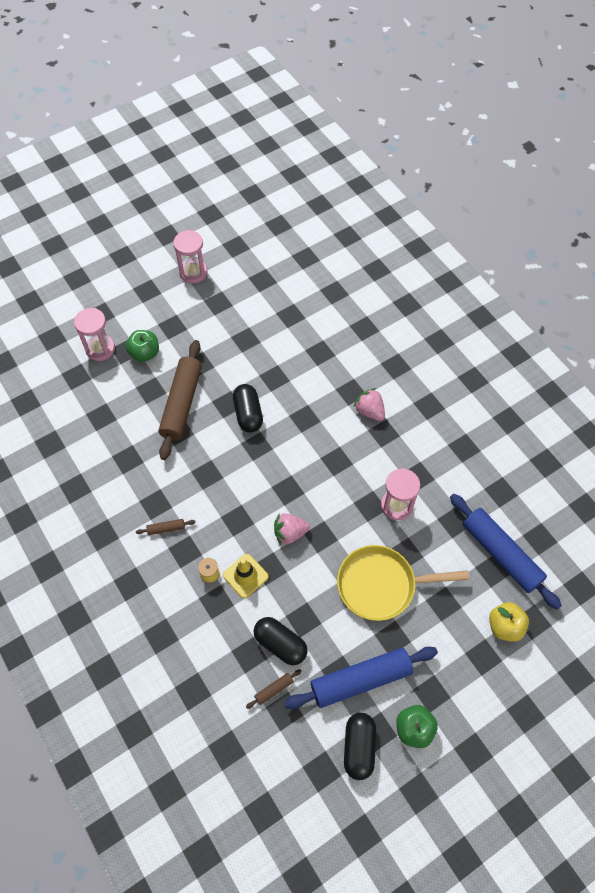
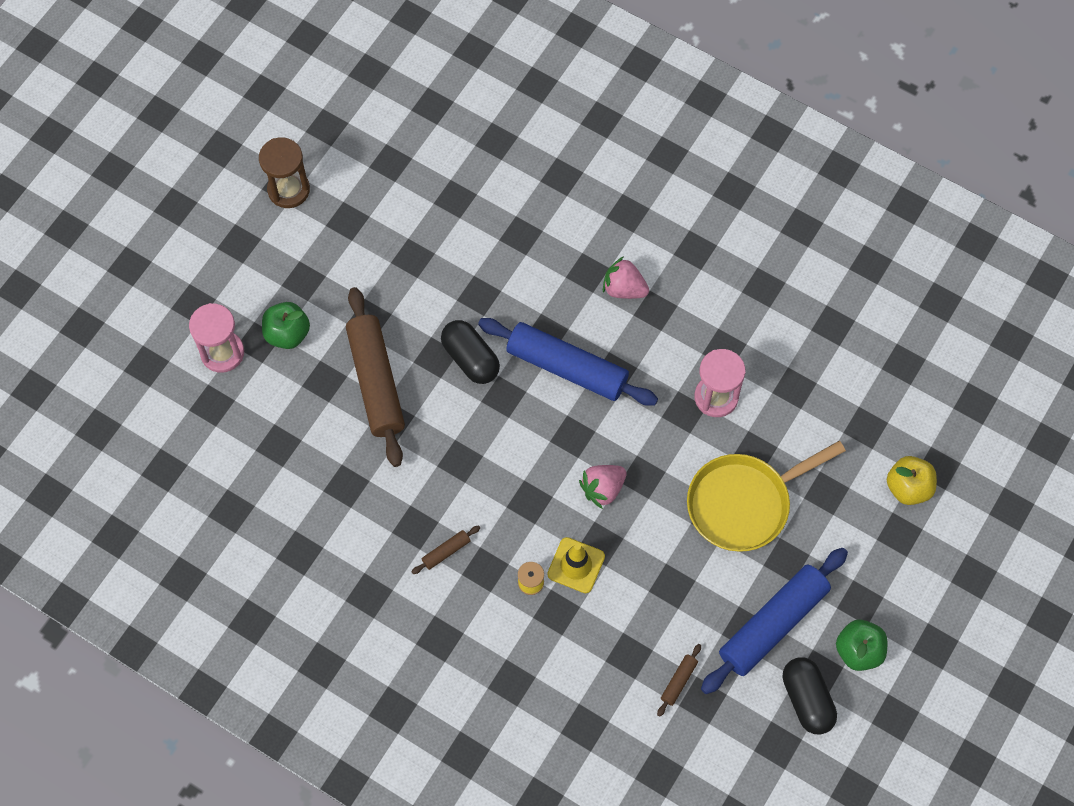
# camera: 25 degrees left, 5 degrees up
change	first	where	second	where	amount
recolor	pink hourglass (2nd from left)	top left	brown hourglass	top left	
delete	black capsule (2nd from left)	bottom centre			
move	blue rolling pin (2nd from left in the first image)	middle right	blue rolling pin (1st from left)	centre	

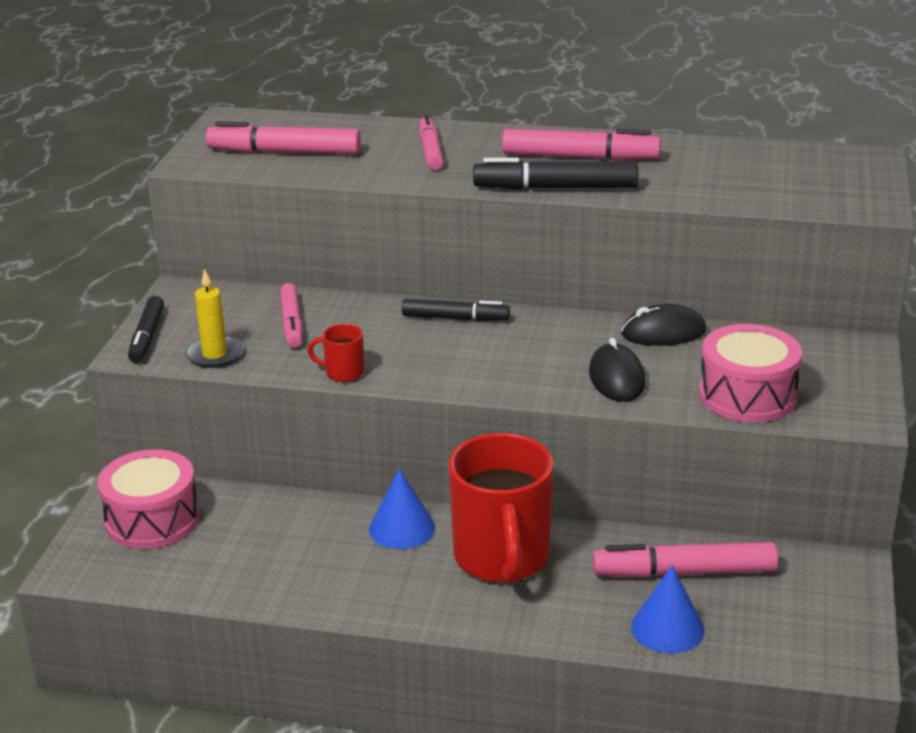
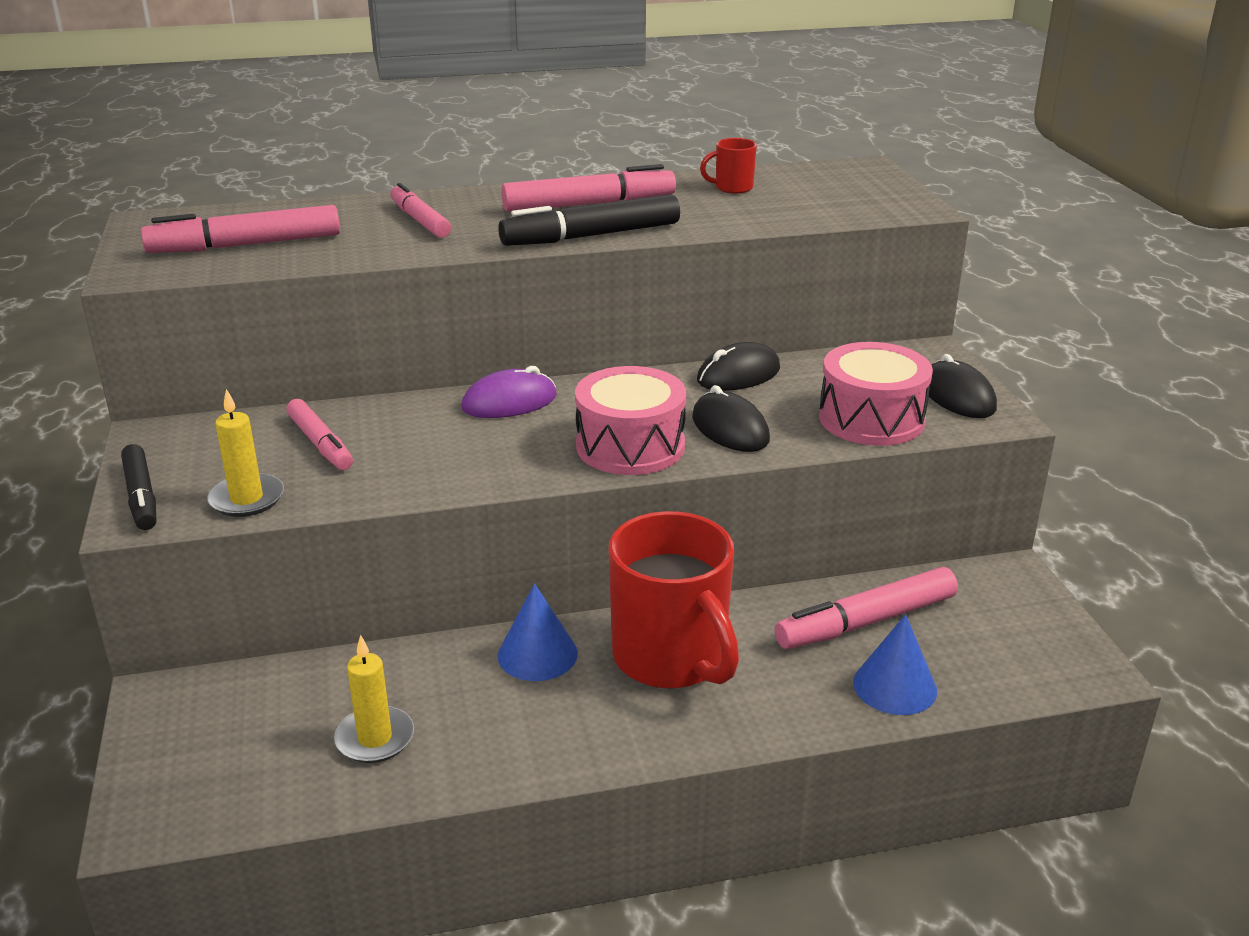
# camera: 25 degrees left, 0 degrees up
change	first	where	second	where	amount
move	pink drum (1st from left)	bottom left		centre	
move	red mug (1st from left in the first image)	centre	red mug (2nd from left)	top centre	
replace	black marker (2nd from left)	centre	purple mouse	centre	
insert			yellow candle (2nd from left)	bottom left	
insert			black mouse (3rd from left)	middle right	

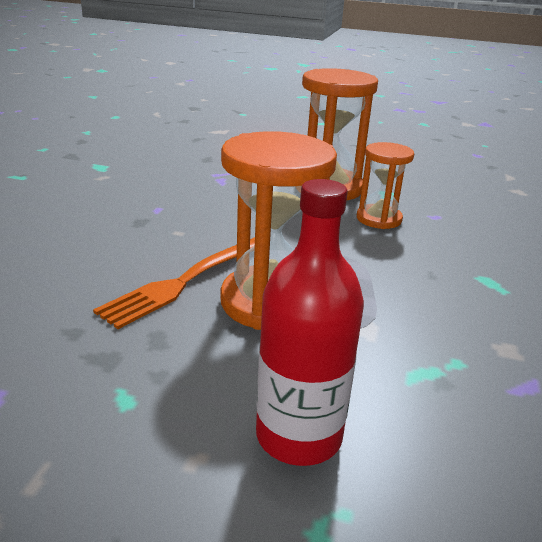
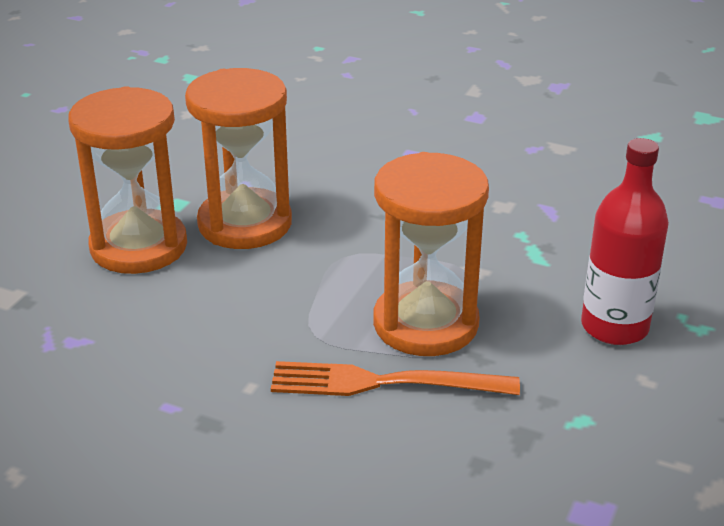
# camera: 80 degrees left, 5 degrees up
change	first	where	second	where	amount
rotate	orange fork	middle left		bottom centre	135 degrees clockwise
resize	orange hourglass (3rd from left in the first image)	middle right	orange hourglass (2nd from left)	top left	x1.67

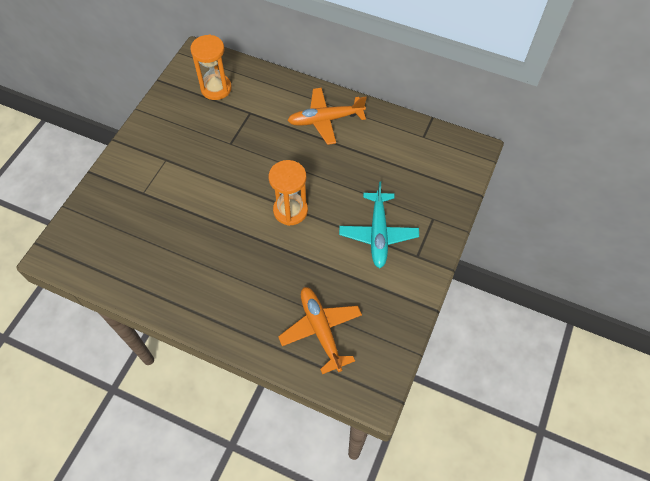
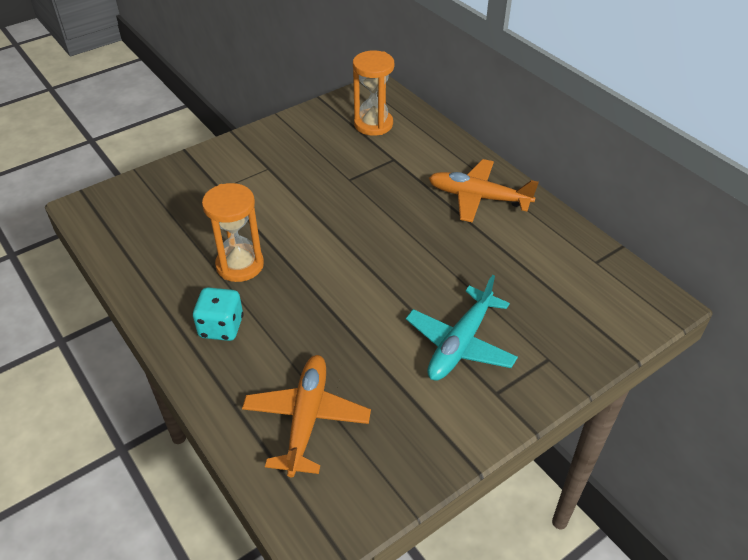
# camera: 30 degrees right, 15 degrees down
change	first	where	second	where	amount
move	orange hourglass (2nd from left in the first image)	centre	orange hourglass (1st from left)	middle left	
insert			turquoise dice	middle left	

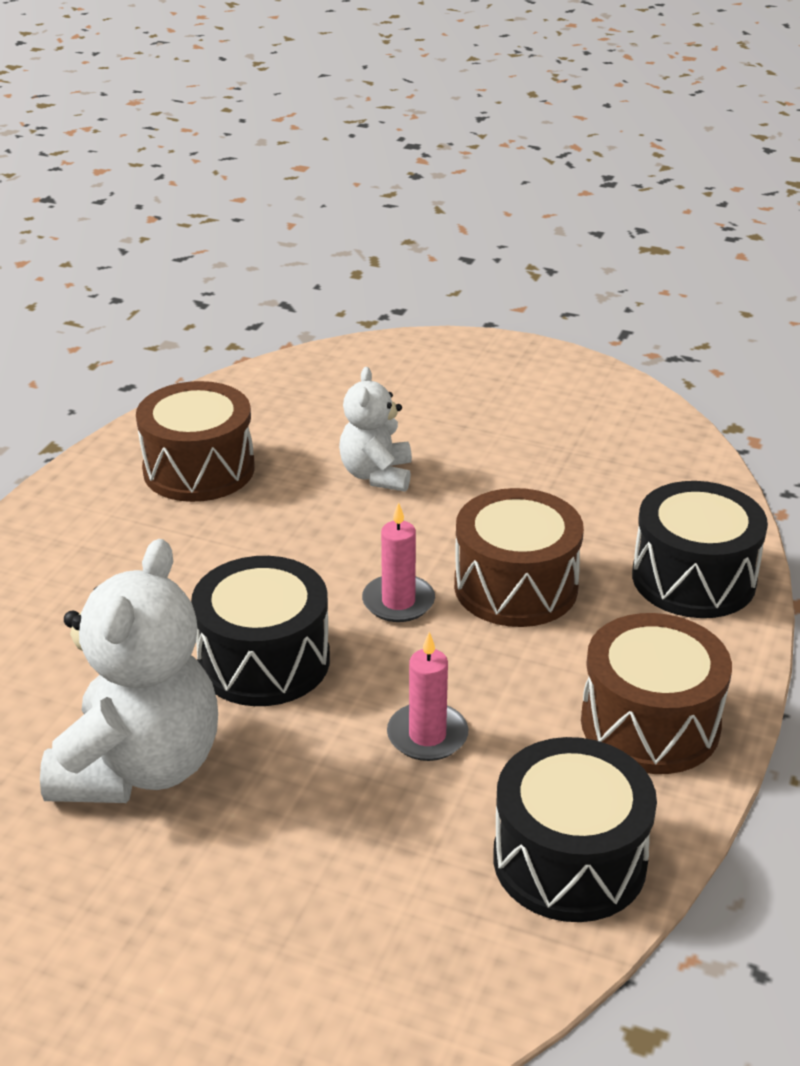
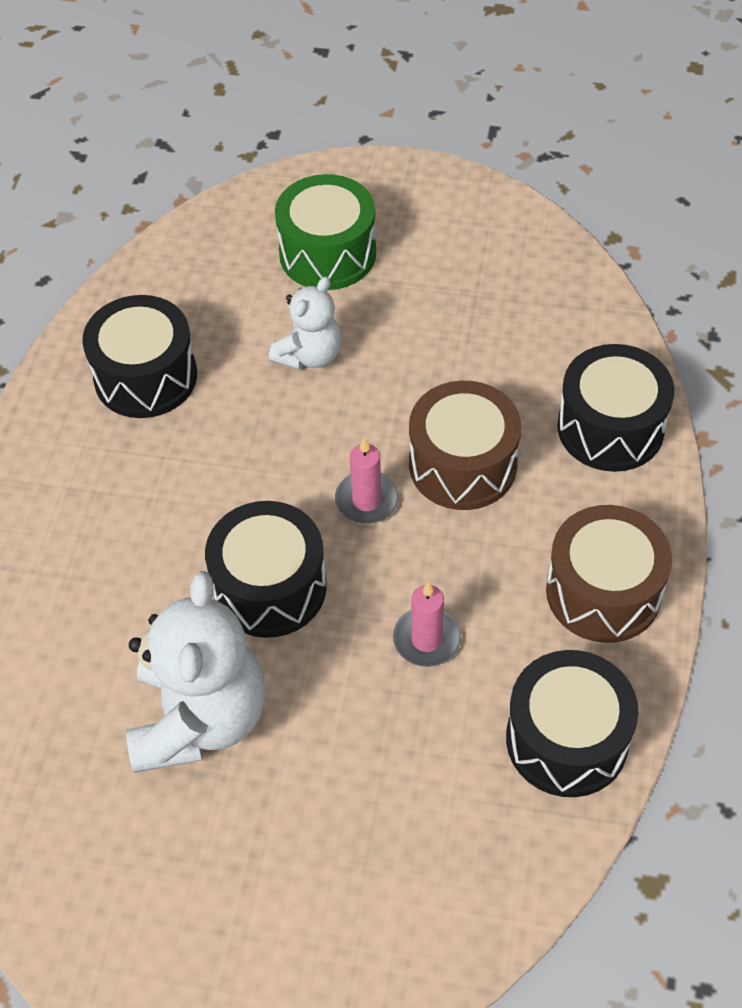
# camera: 10 degrees left, 20 degrees up
change	first	where	second	where	amount
recolor	brown drum (1st from left)	middle left	black drum (1st from left)	middle left	
rotate	white teddy bear (2nd from left)	centre		top centre	135 degrees counterclockwise
insert			green drum	top centre	

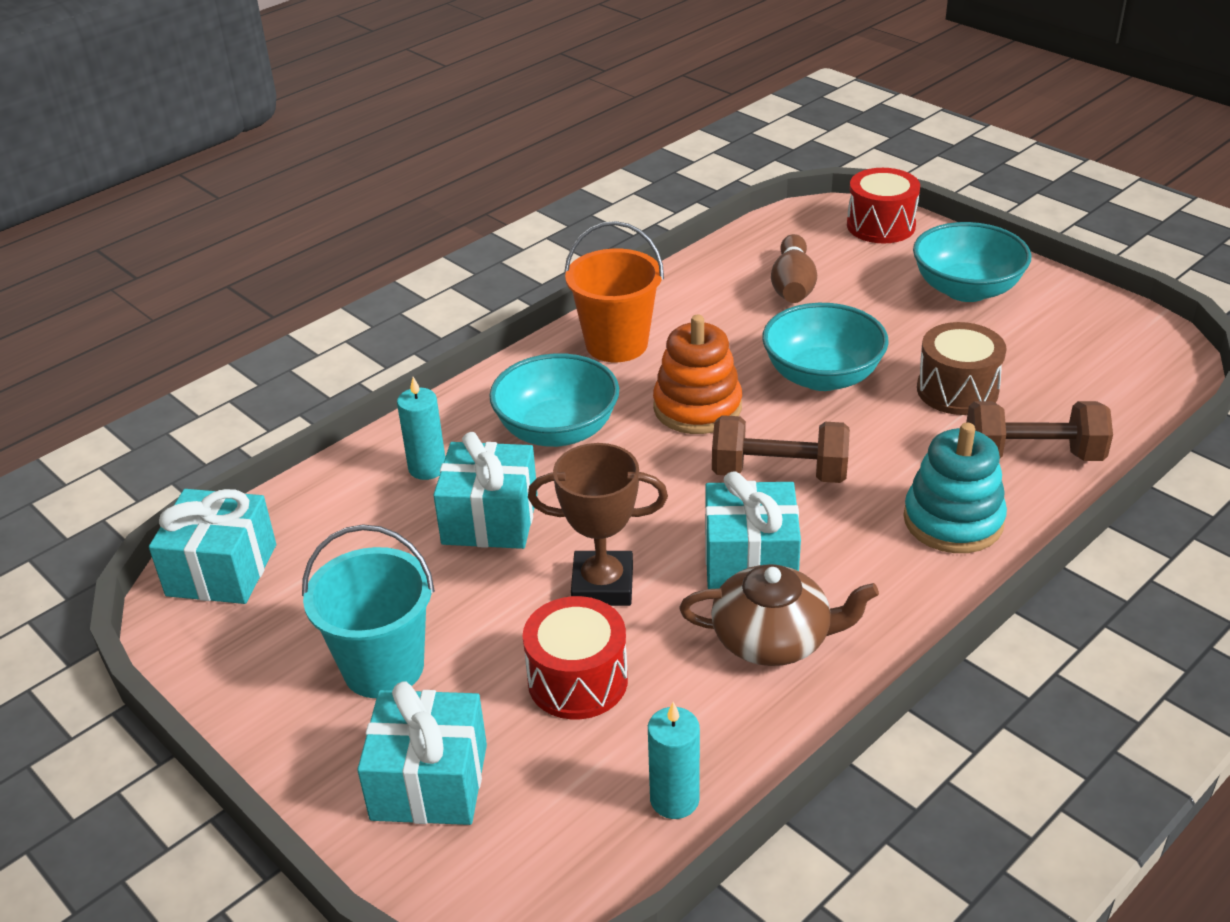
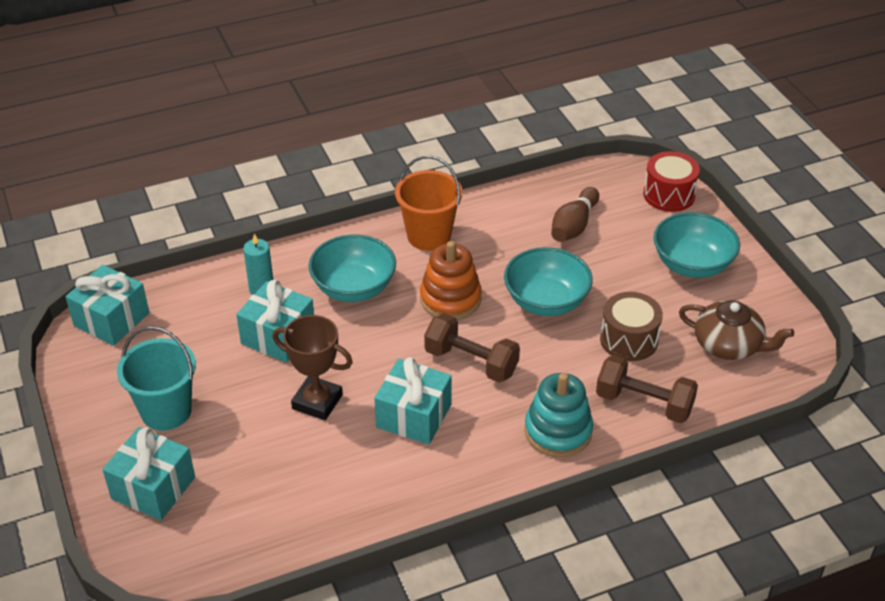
# camera: 20 degrees right, 5 degrees up
change	first	where	second	where	amount
delete	red drum (1st from left)	bottom centre			
delete	turquoise candle (2nd from left)	bottom centre			
move	brown teapot	bottom centre		middle right	

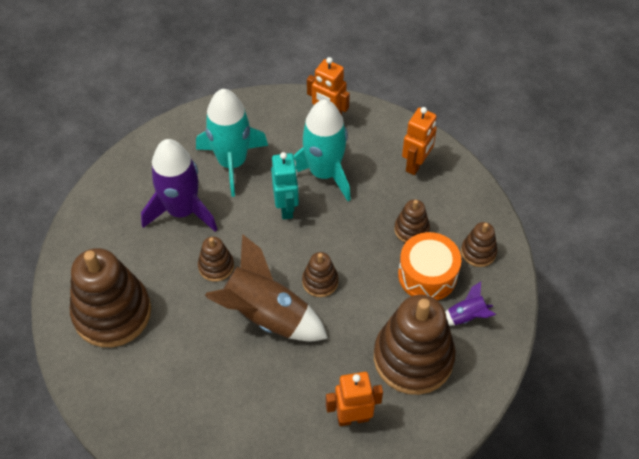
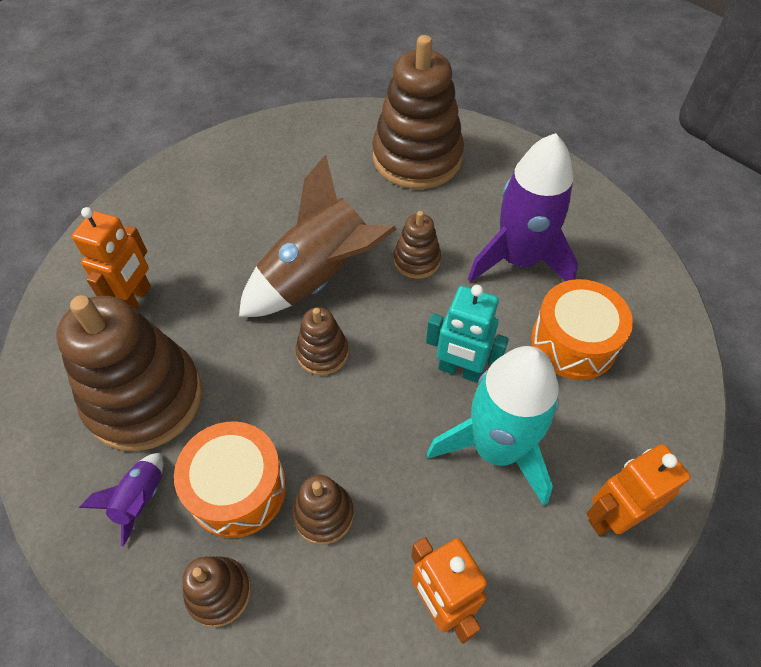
# camera: 120 degrees right, 0 degrees up
change	first	where	second	where	amount
replace	turquoise rocket (1st from left)	top centre	orange drum (2nd from left)	middle right	

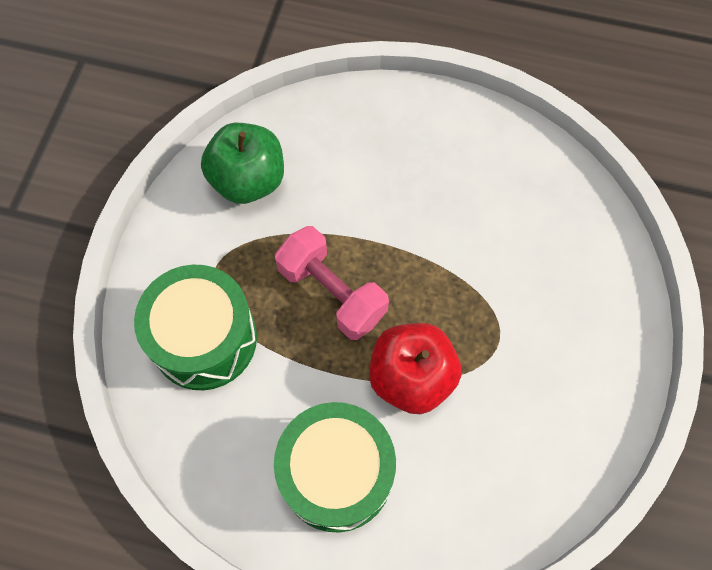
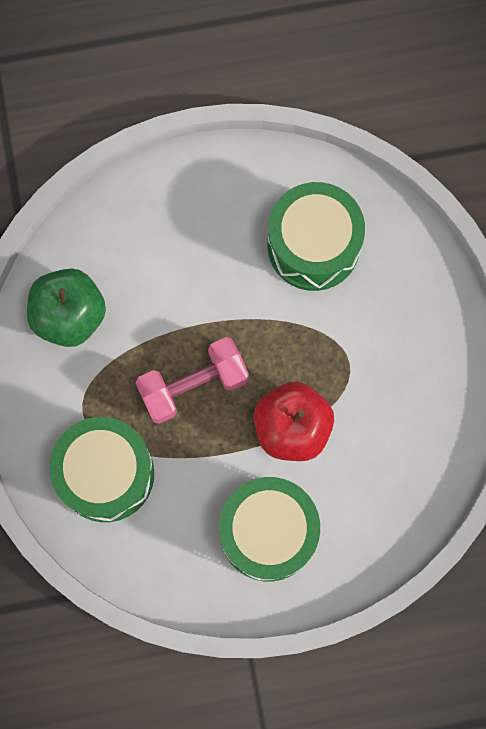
# camera: 25 degrees left, 10 degrees up
change	first	where	second	where	amount
rotate	pink dumbbell	centre		centre	45 degrees counterclockwise
insert			green drum (3rd from left)	top centre	

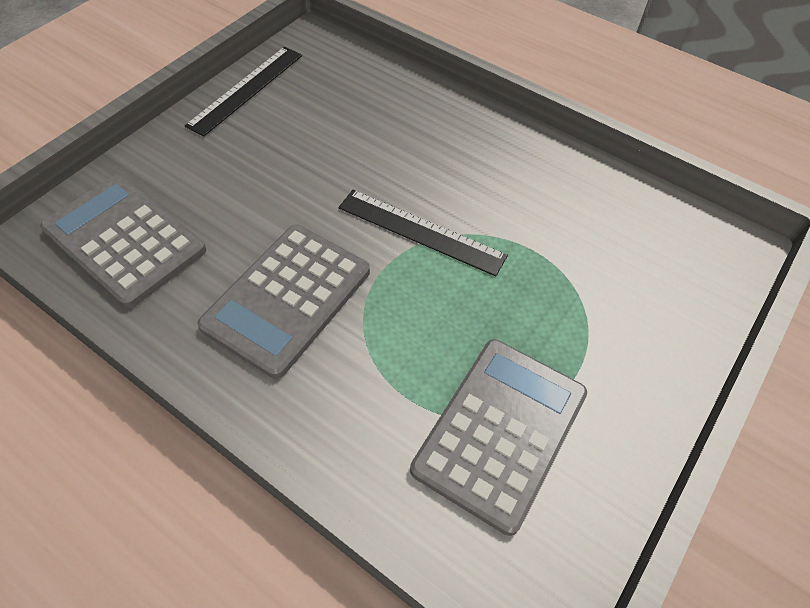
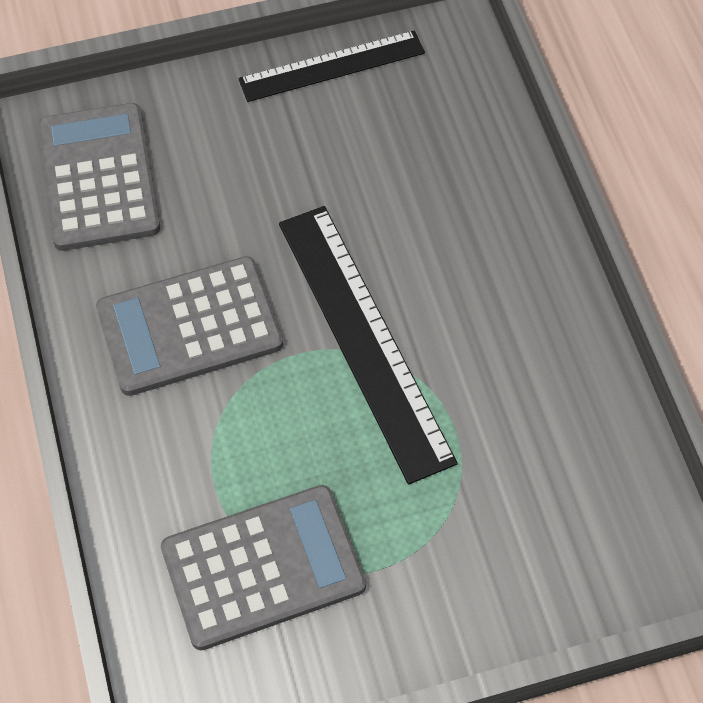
# camera: 40 degrees right, 5 degrees up
change	first	where	second	where	amount
resize	black ruler (2nd from left)	centre		centre	x1.55

